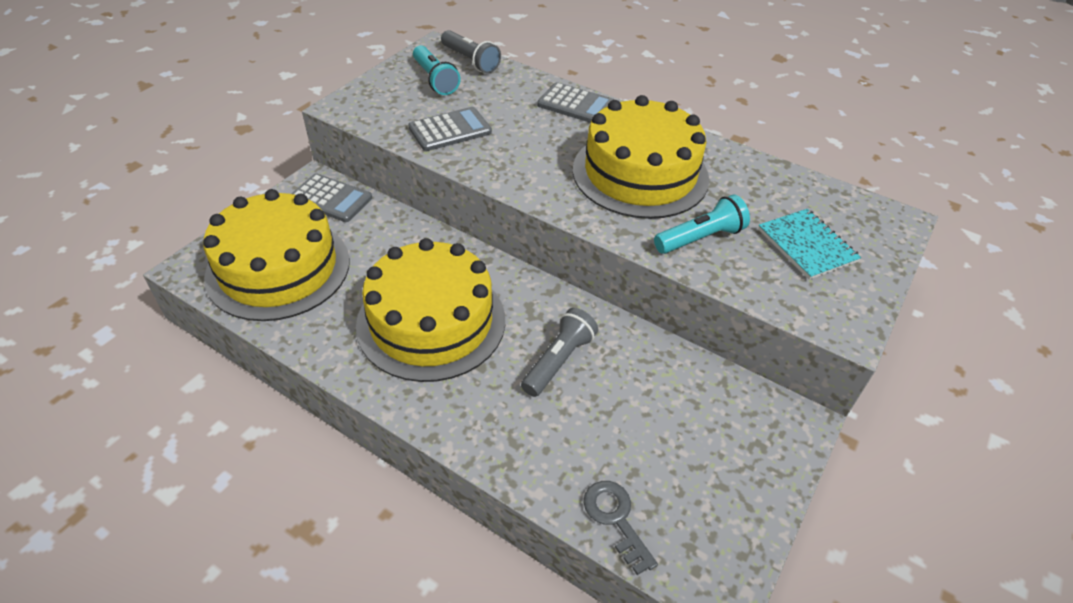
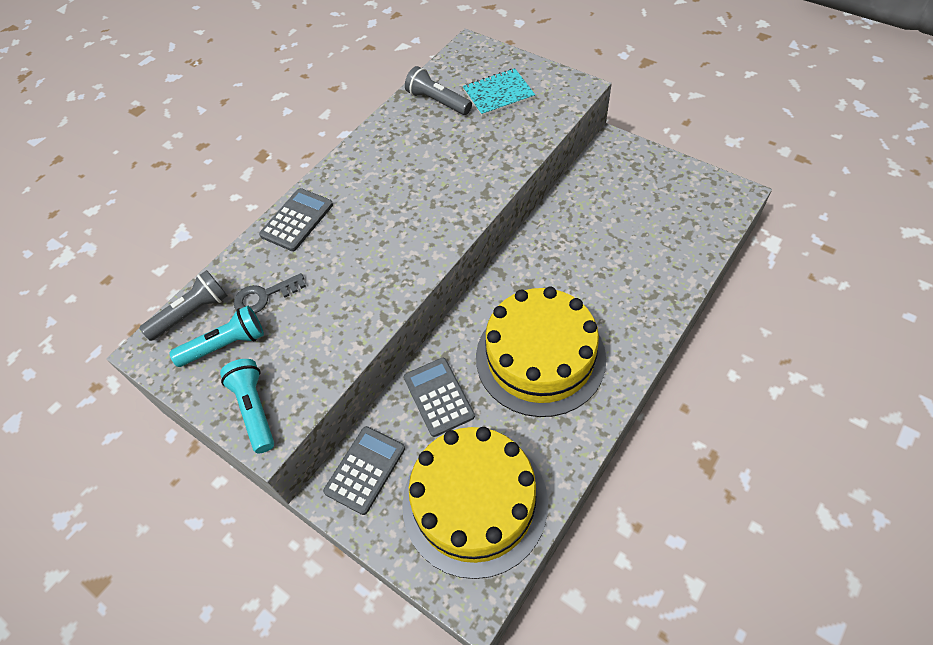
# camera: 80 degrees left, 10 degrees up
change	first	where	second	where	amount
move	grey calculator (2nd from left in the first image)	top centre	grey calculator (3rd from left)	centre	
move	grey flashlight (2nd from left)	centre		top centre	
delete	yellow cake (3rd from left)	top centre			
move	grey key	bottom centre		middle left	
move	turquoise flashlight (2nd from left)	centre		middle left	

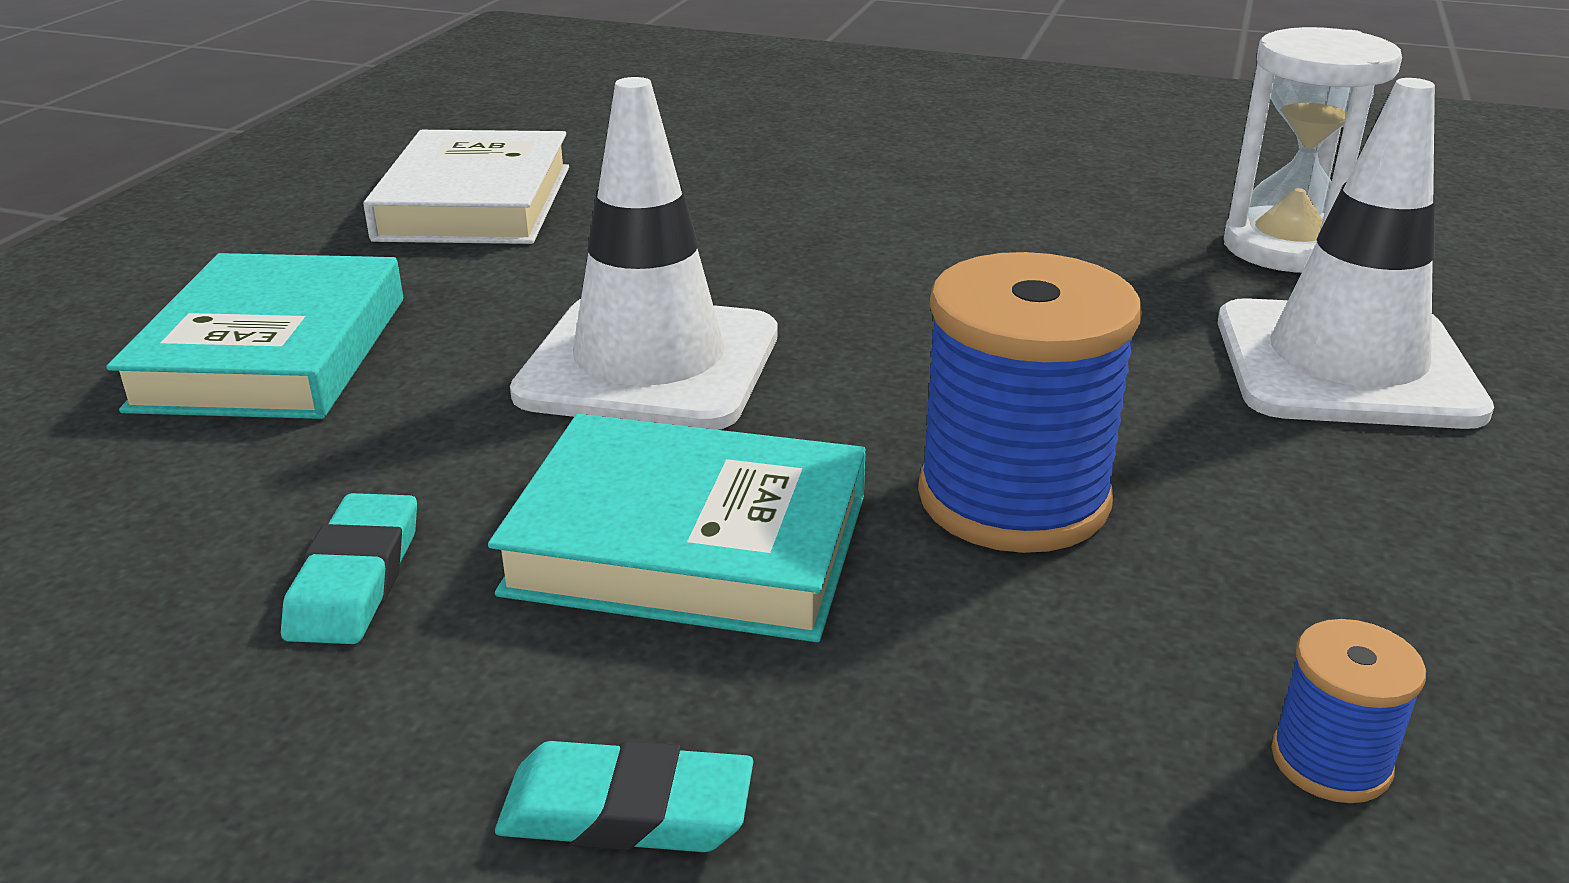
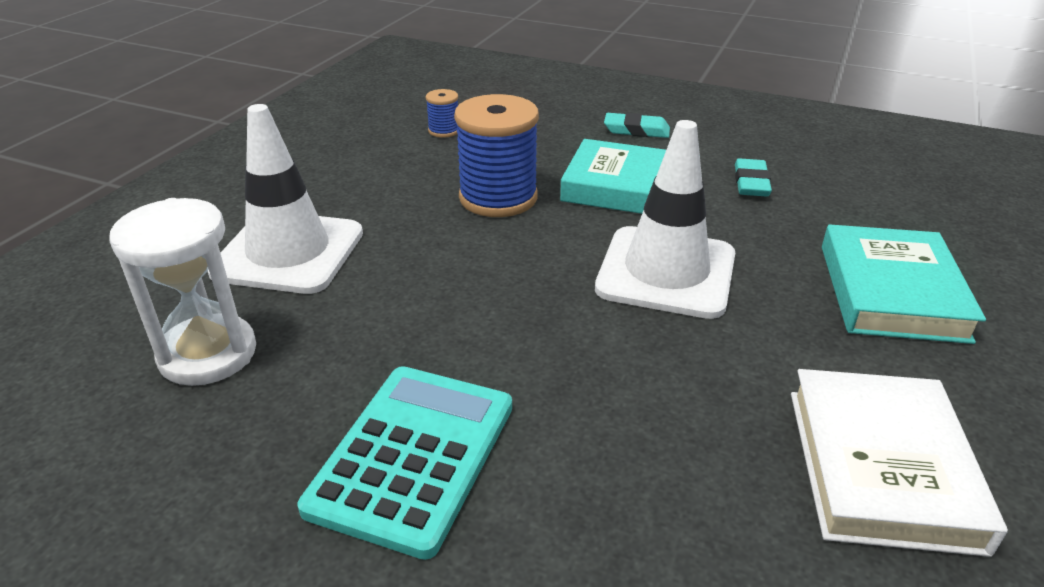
# camera: 175 degrees left, 5 degrees up
change	first	where	second	where	amount
insert			turquoise calculator	bottom centre	

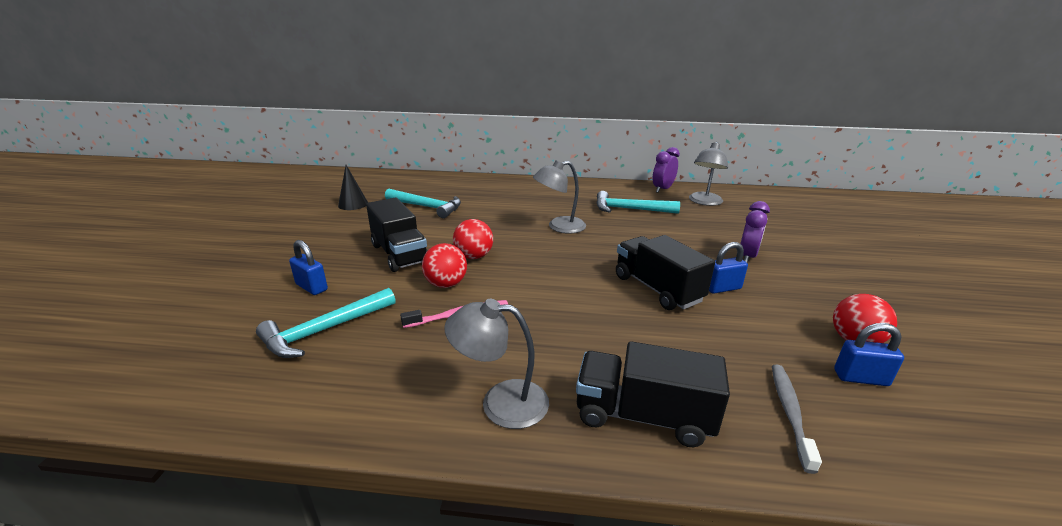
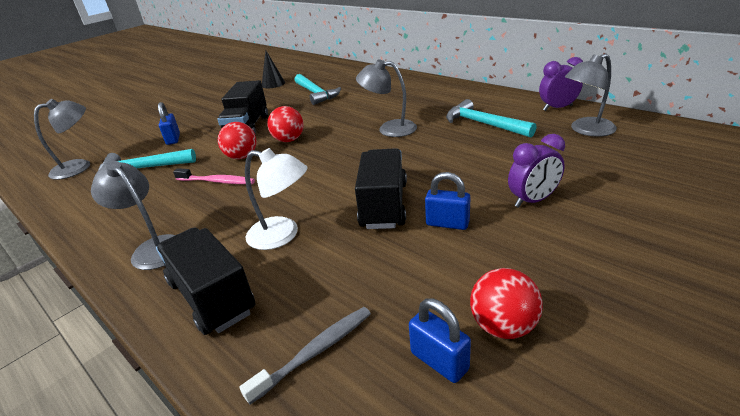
# camera: 40 degrees right, 5 degrees up
change	first	where	second	where	amount
insert			grey lamp (1st from left)	middle left	
insert			white lamp	centre	

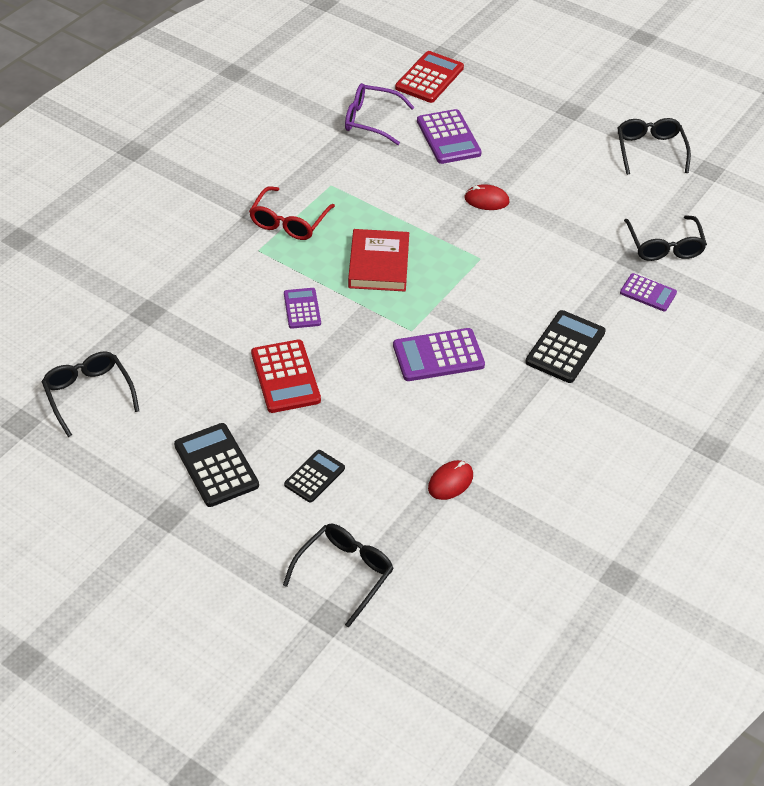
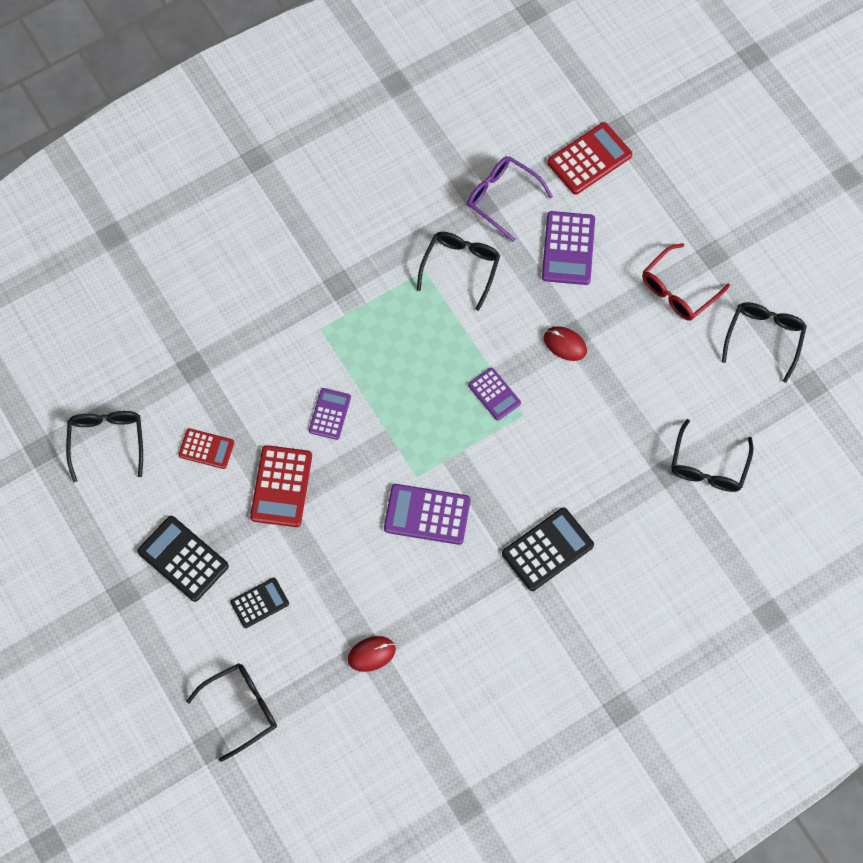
# camera: 25 degrees right, 20 degrees up
change	first	where	second	where	amount
rotate	black calculator (1st from left)	middle left		middle left	45 degrees counterclockwise
move	red glasses	top centre		top right	
delete	red book	top centre			
move	purple calculator (4th from left in the first image)	middle right	purple calculator (3rd from left)	centre	
insert			red calculator (1st from left)	middle left	
insert			black glasses (3rd from left)	top centre	

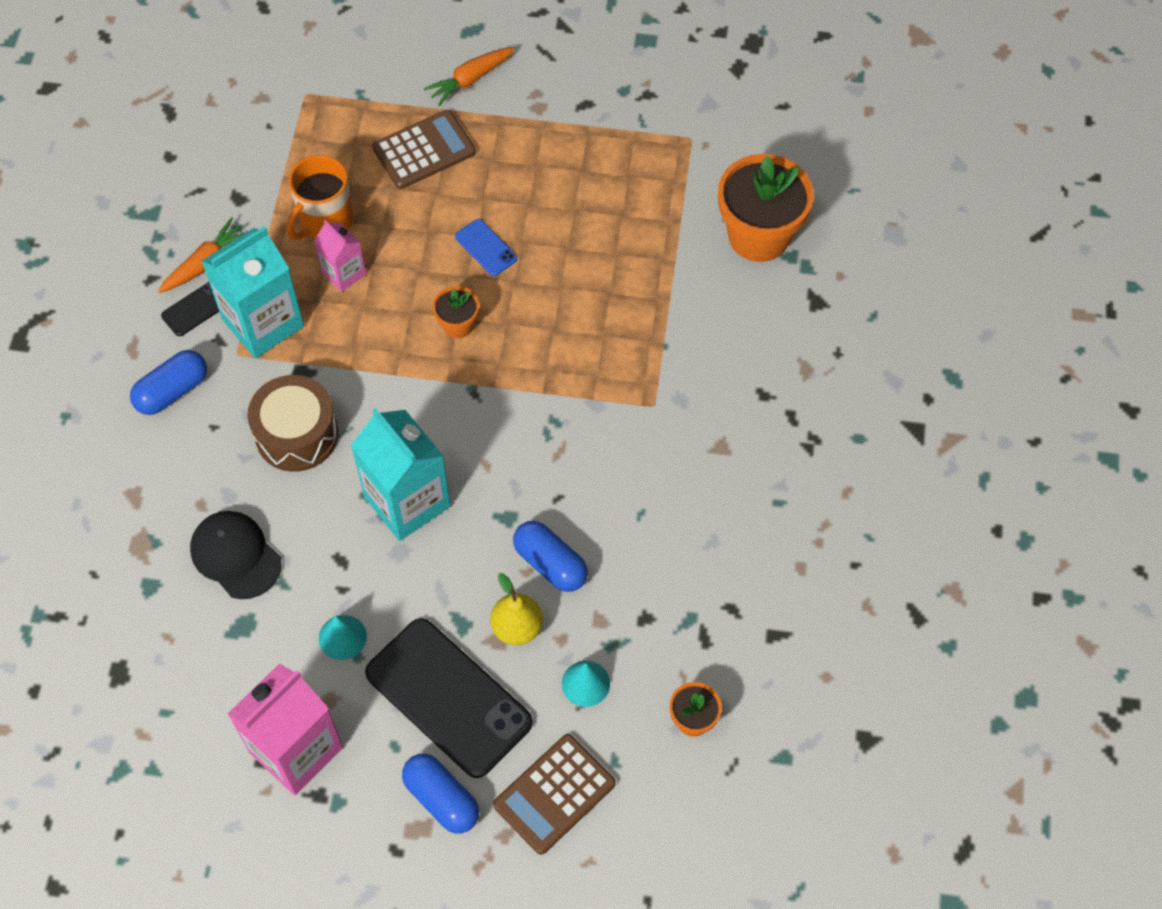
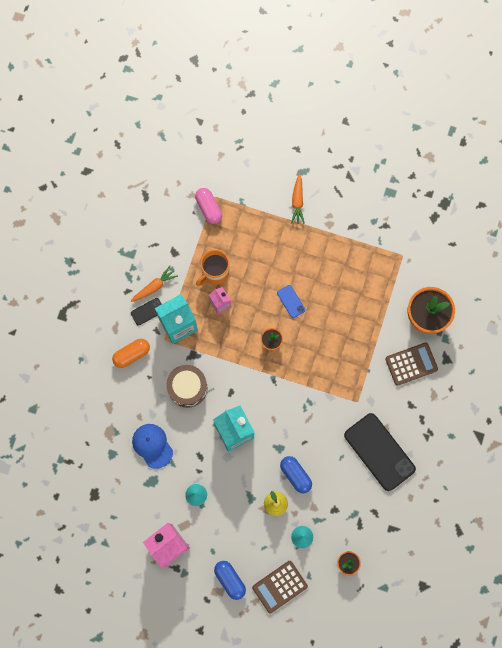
# camera: 10 degrees right, 15 degrees up
change	first	where	second	where	amount
recolor	blue capsule (1st from left)	middle left	orange capsule	middle left	
recolor	black cap	middle left	blue cap	bottom left	
move	black phone (2nd from left)	bottom centre		bottom right	
move	brown calculator (1st from left in the first image)	top centre	brown calculator (2nd from left)	middle right	
rotate	orange carrot (2nd from left)	top centre		top centre	60 degrees counterclockwise
insert			pink capsule	top centre	

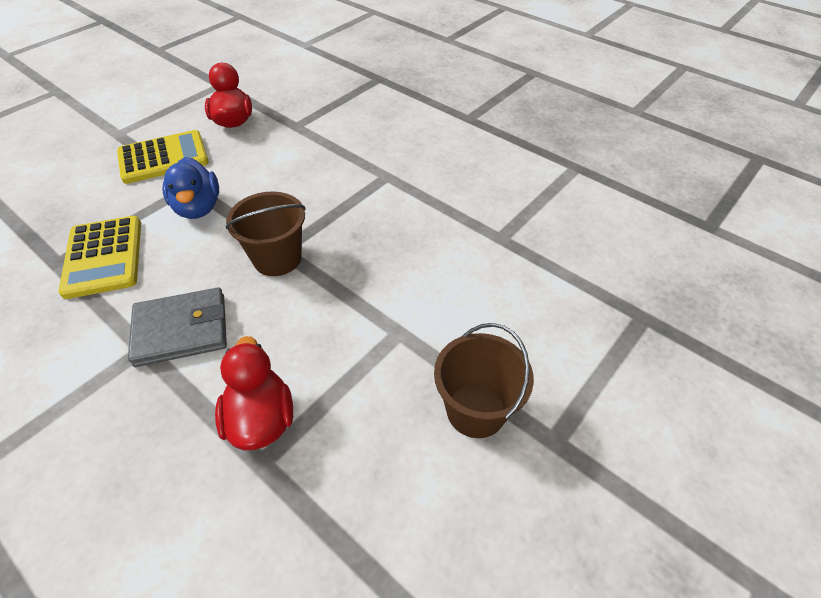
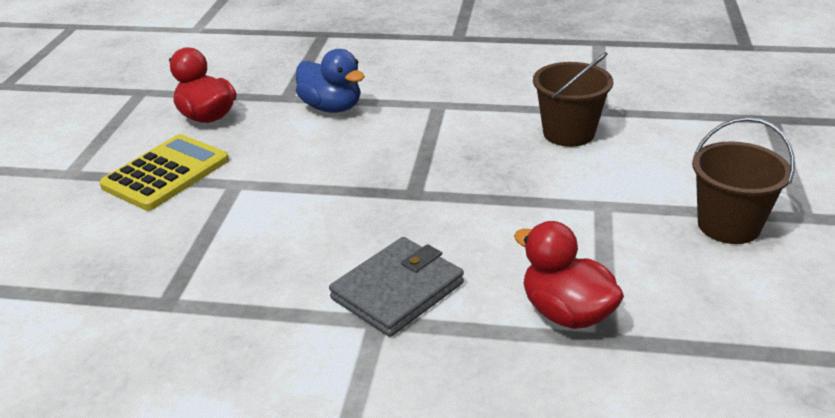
# camera: 30 degrees left, 15 degrees down
change	first	where	second	where	amount
delete	yellow calculator (1st from left)	middle left			
move	blue duck	top left		top centre	
move	brown bucket (1st from left)	middle left		top right	

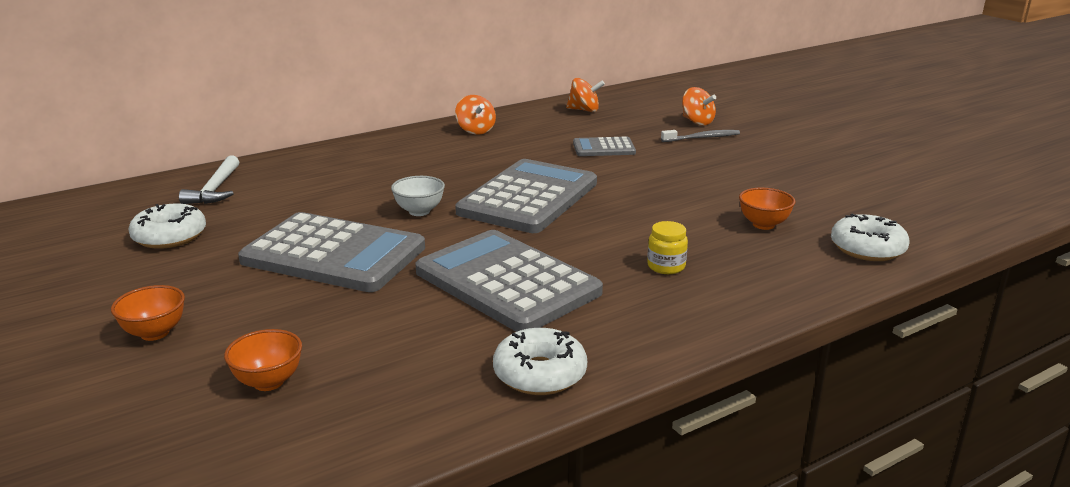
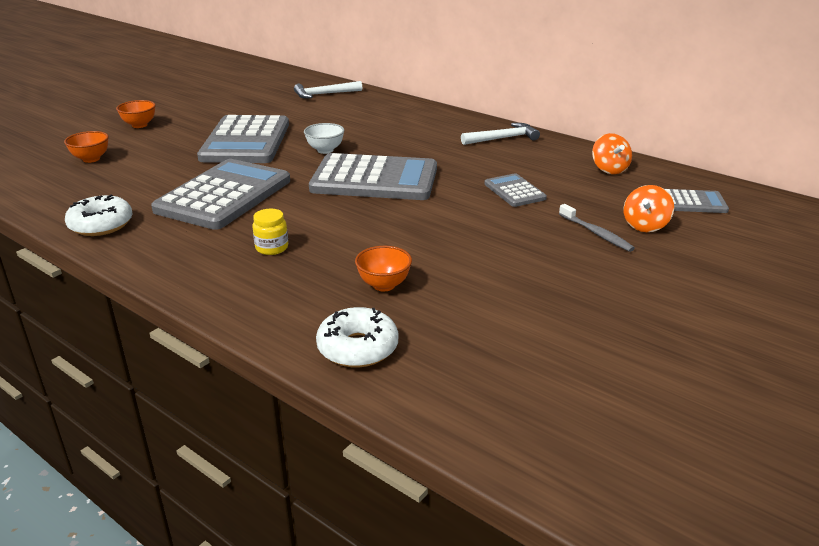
# camera: 70 degrees right, 5 degrees up
change	first	where	second	where	amount
delete	white donut (1st from left)	middle left			
replace	orange spinning top (1st from left)	top centre	white hammer (2nd from left)	top centre	
insert			grey calculator (5th from left)	middle right	

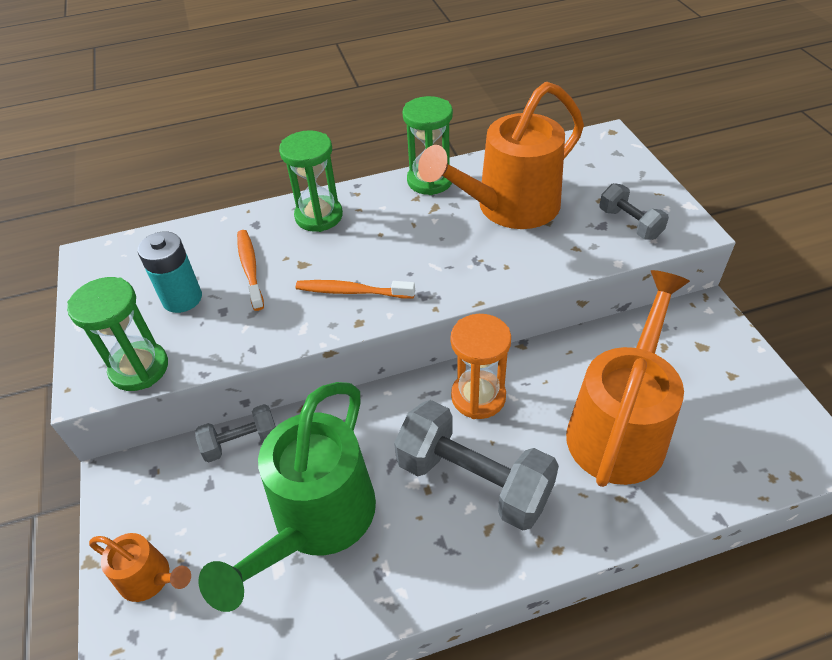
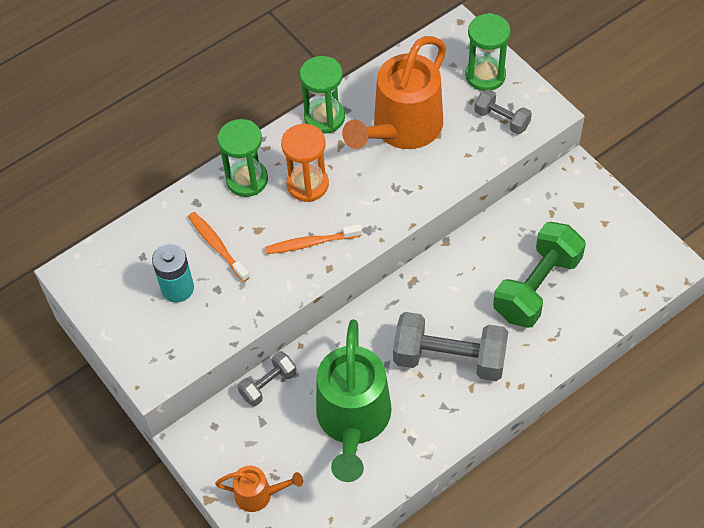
# camera: 20 degrees left, 10 degrees up
change	first	where	second	where	amount
move	green hourglass (1st from left in the first image)	middle left	green hourglass (3rd from left)	top right	
move	orange hourglass	centre		top centre	
replace	orange watering can (3rd from left)	middle right	green dumbbell	middle right	

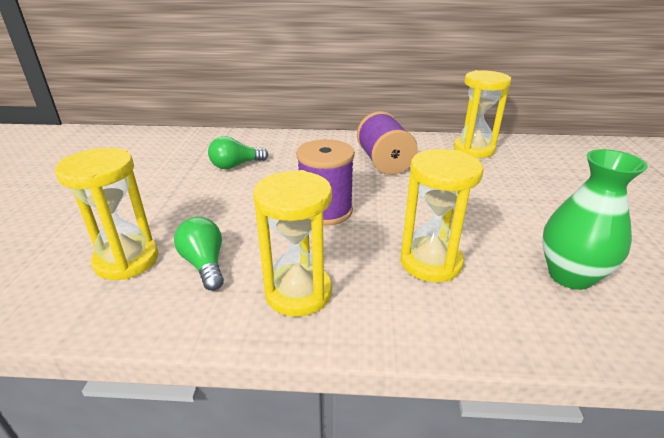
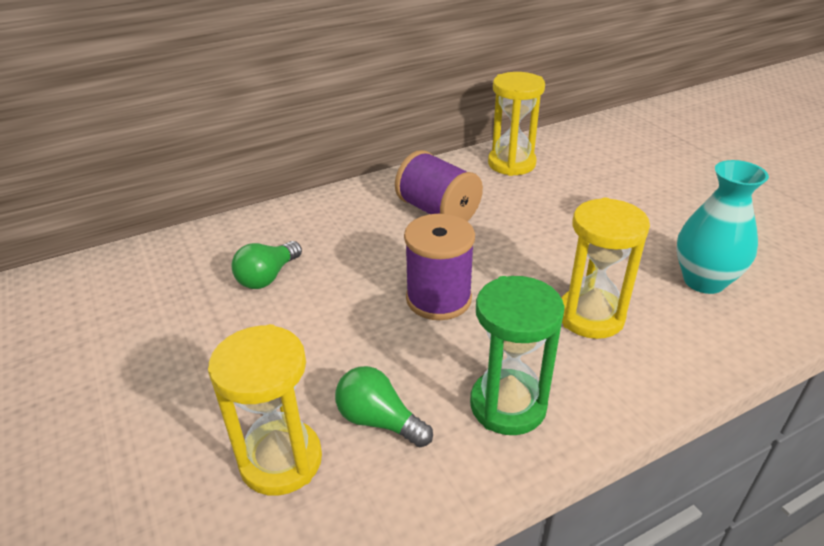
# camera: 30 degrees left, 5 degrees up
change	first	where	second	where	amount
recolor	yellow hourglass (2nd from left)	centre	green hourglass	centre	
recolor	green vase	middle right	turquoise vase	middle right	

